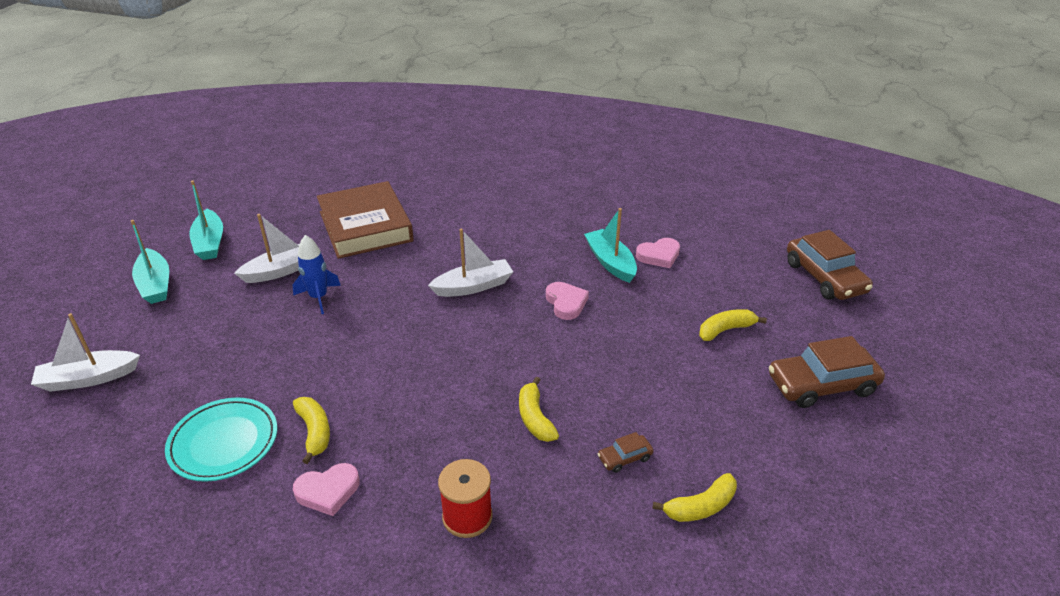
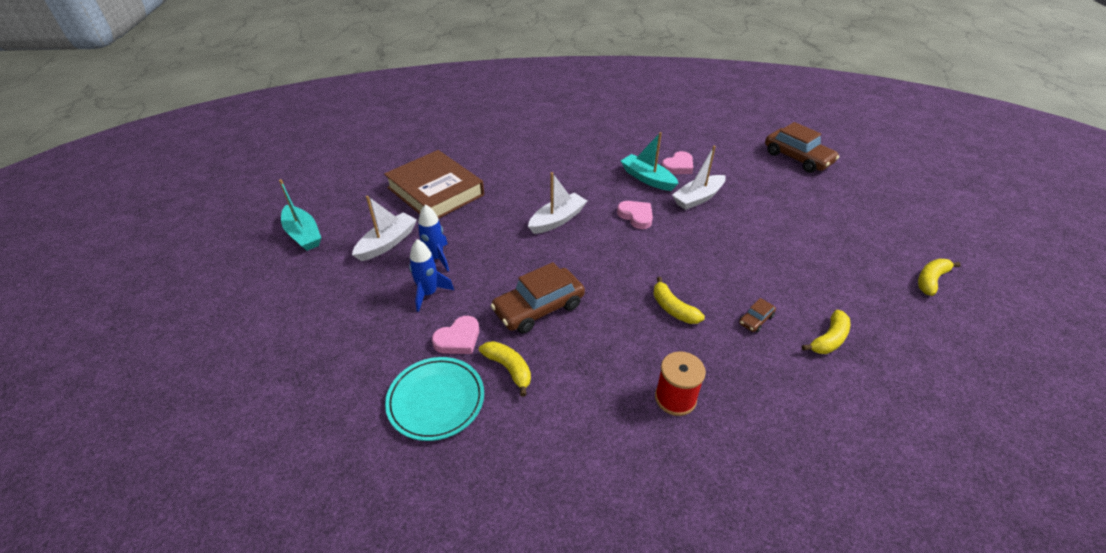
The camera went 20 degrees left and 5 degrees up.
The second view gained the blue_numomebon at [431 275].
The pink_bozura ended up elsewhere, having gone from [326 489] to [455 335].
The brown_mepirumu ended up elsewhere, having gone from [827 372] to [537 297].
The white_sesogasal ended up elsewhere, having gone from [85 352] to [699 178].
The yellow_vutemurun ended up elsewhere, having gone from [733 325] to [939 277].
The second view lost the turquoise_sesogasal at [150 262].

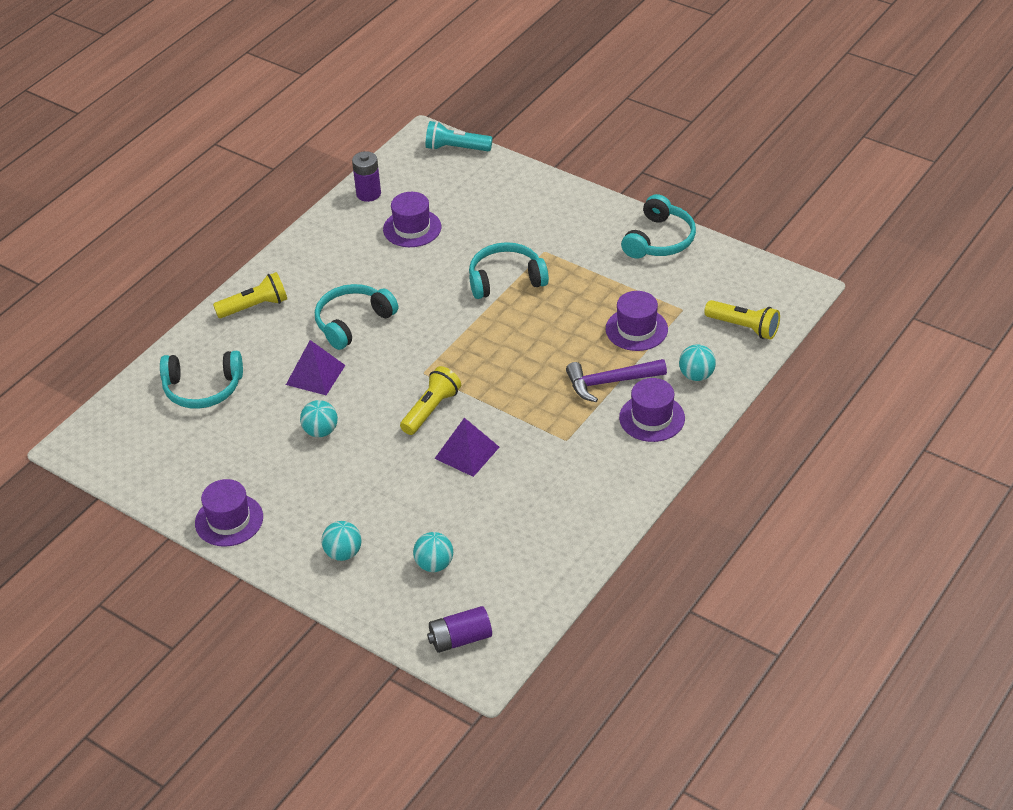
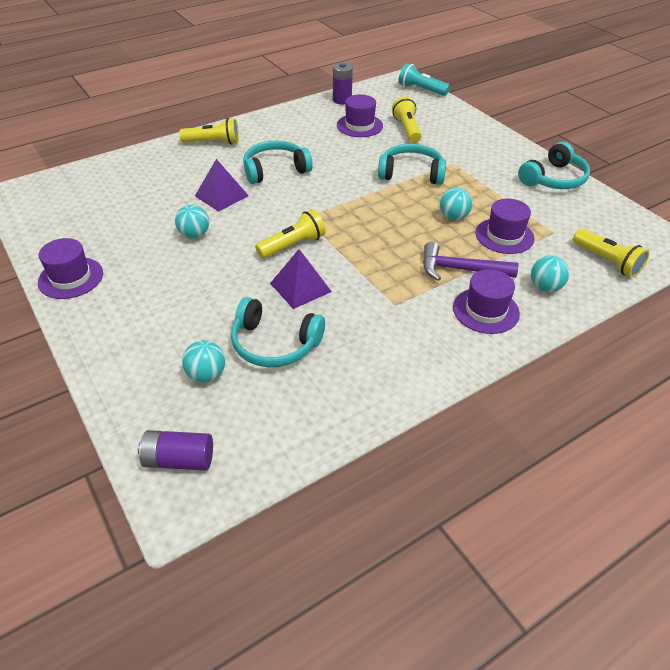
The camera went 20 degrees right and 0 degrees up.
The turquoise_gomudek ended up elsewhere, having gone from [201 380] to [278 332].
The second view gained the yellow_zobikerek at [407 119].
The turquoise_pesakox ended up elsewhere, having gone from [341 541] to [456 203].

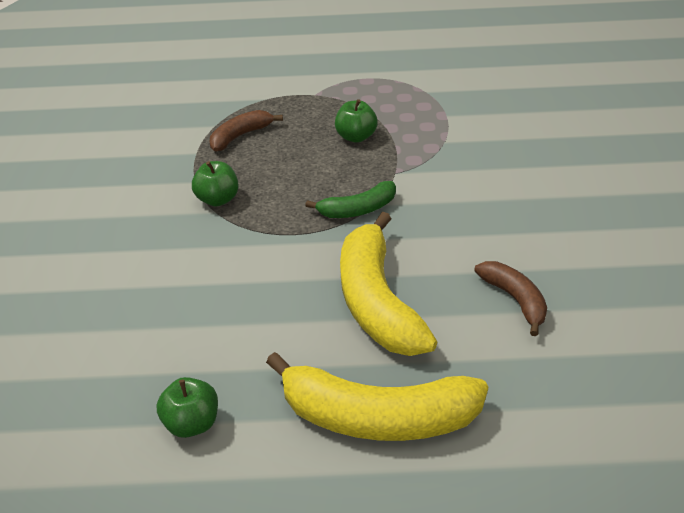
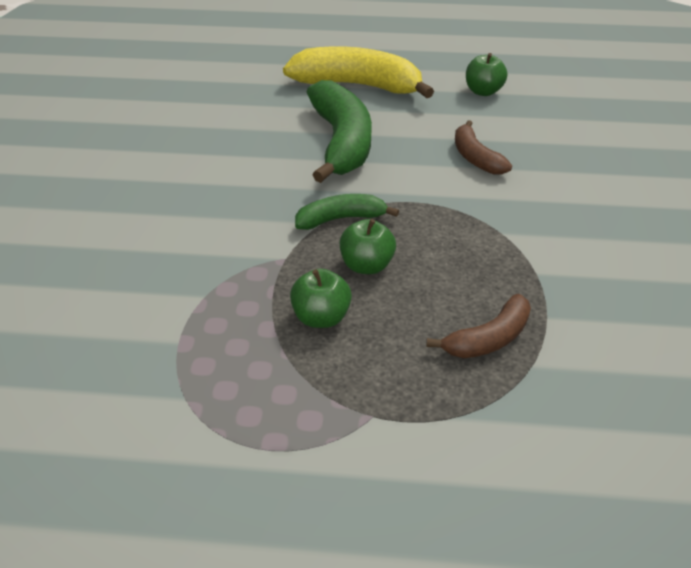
The camera went 175 degrees left and 0 degrees up.
What was the yellow_vutemurun at [388 284] turned into the green_vutemurun at [339 131].
The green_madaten ended up elsewhere, having gone from [215 184] to [367 246].
The brown_vutemurun ended up elsewhere, having gone from [510 298] to [483 147].

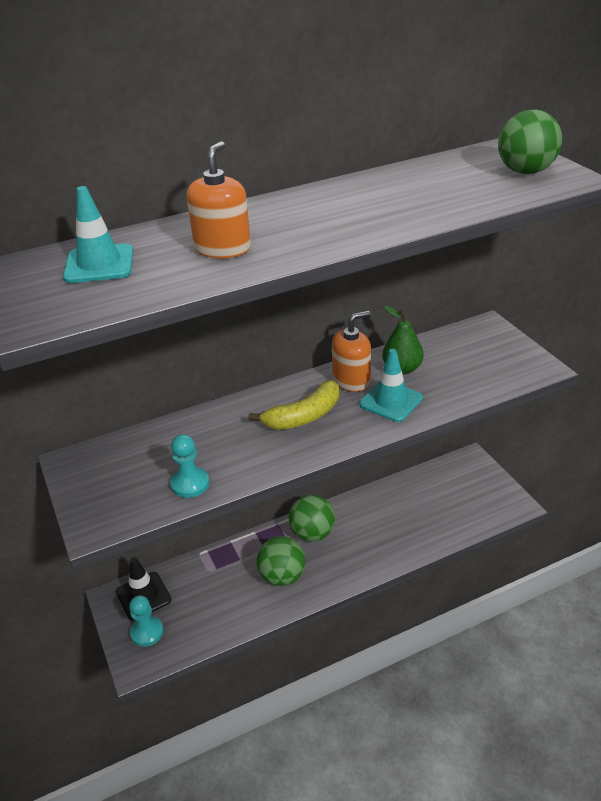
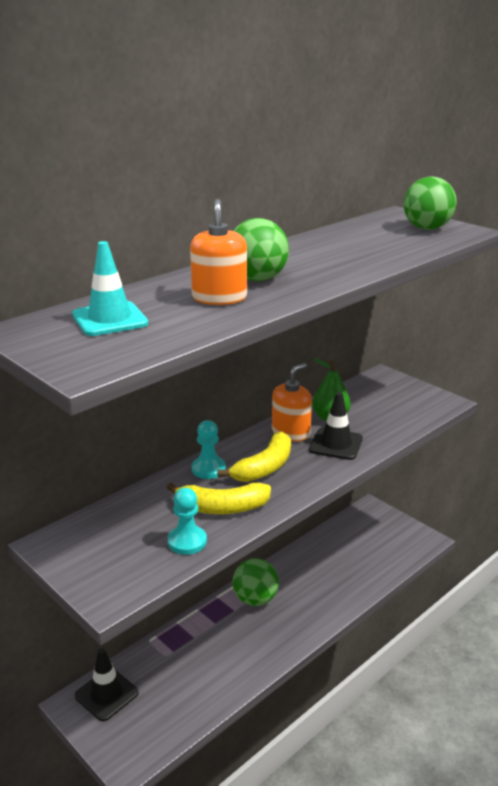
The camera went 20 degrees left and 10 degrees down.
The second view gained the yellow_vutemurun at [219 498].
The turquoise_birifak ended up elsewhere, having gone from [146 621] to [209 449].
The green_pesakox ended up elsewhere, having gone from [281 561] to [261 249].
What was the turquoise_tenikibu at [391 385] turned into the black_tenikibu at [336 426].

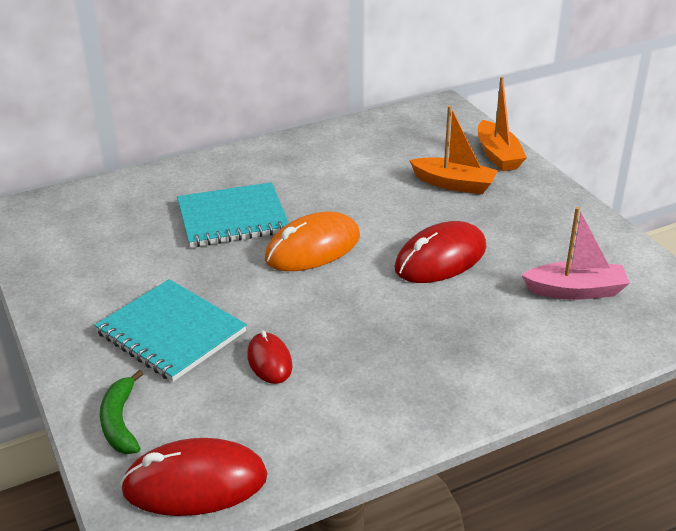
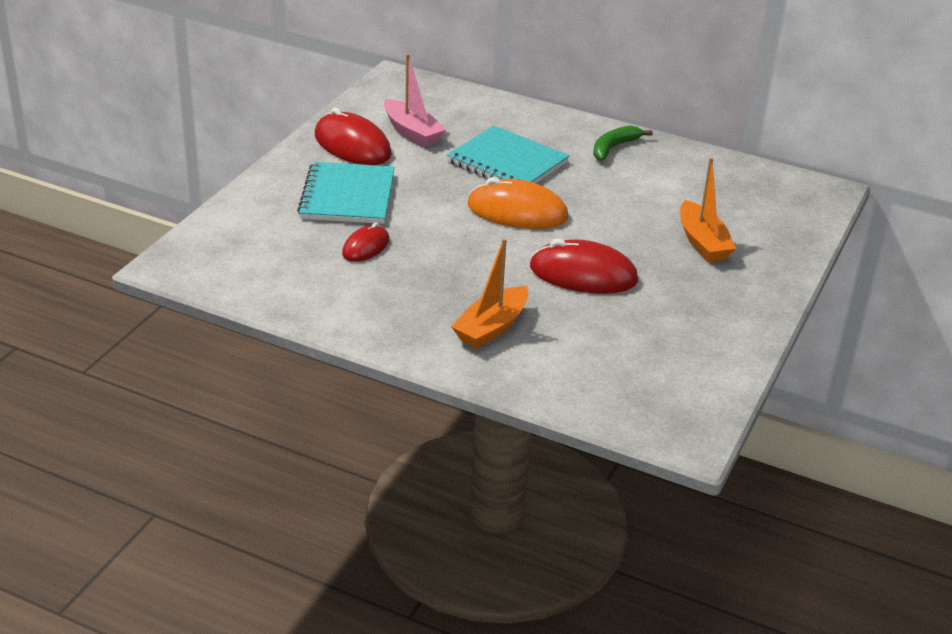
The camera went 50 degrees right and 0 degrees up.
The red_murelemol ended up elsewhere, having gone from [194 477] to [353 136].
The pink_sesogasal ended up elsewhere, having gone from [576 253] to [415 100].
The orange_sesogasal ended up elsewhere, having gone from [502 124] to [490 293].
The green_vutemurun ended up elsewhere, having gone from [122 412] to [623 143].

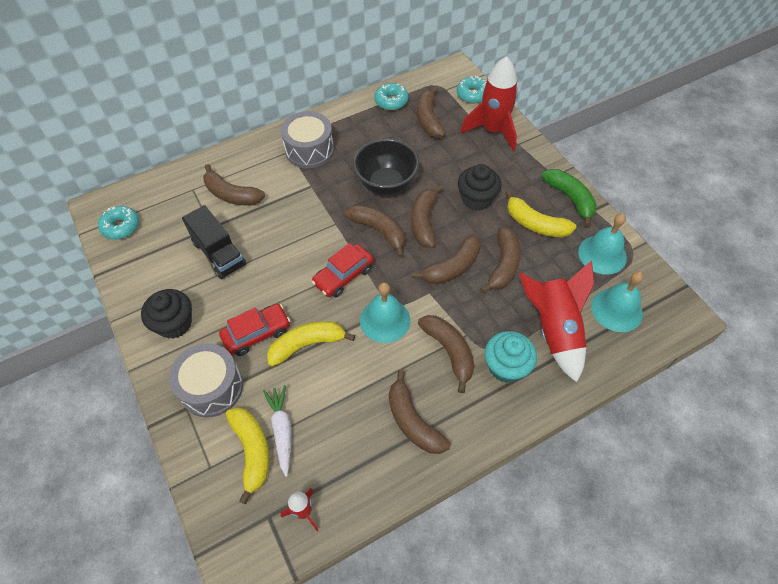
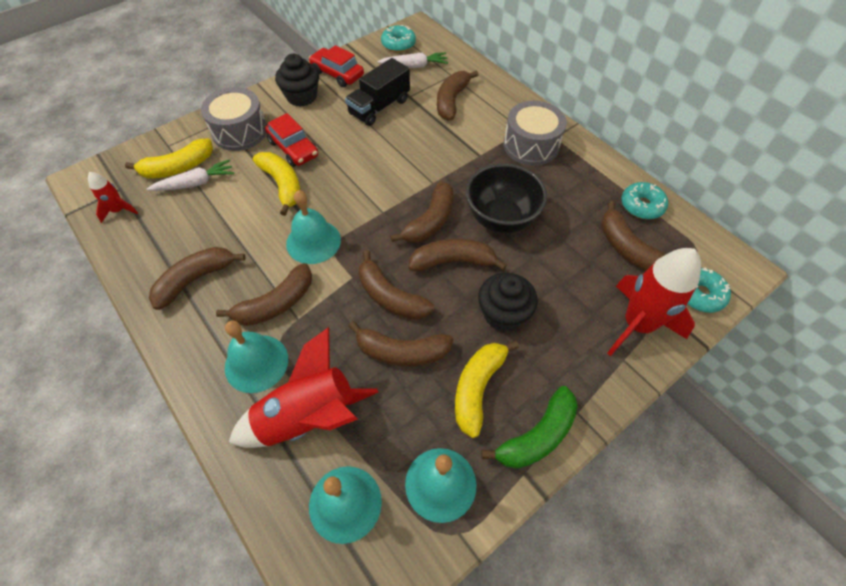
The camera went 80 degrees right and 0 degrees up.
Where the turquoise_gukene stood at [511 357], the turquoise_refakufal came to stand at [256 357].
The red_mepirumu ended up elsewhere, having gone from [342 270] to [336 66].
The second view gained the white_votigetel at [412 60].
The brown_vutemurun at [431 112] ended up facing another way, 105 degrees counterclockwise from before.

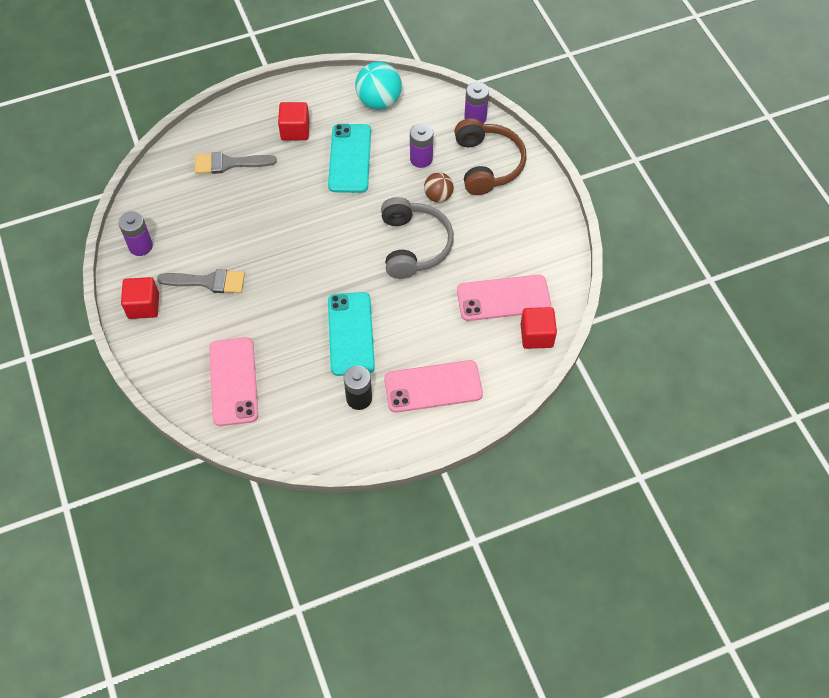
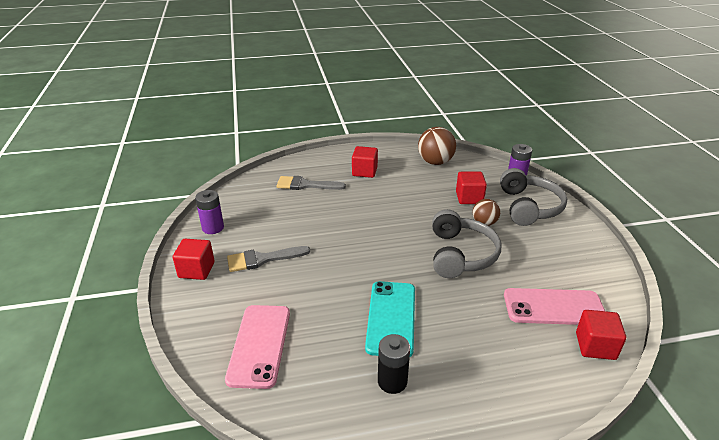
The camera went 10 degrees right and 25 degrees down.
The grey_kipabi at [201 281] ended up facing another way, 150 degrees clockwise from before.
What was the turquoise_pesakox at [378 86] turned into the brown_pesakox at [437 146].
Where the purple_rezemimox stood at [421 145], the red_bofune came to stand at [471 188].
What was the brown_gomudek at [490 156] turned into the grey_gomudek at [533 197].
The second view lost the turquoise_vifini at [349 158].
The second view lost the pink_vifini at [433 386].

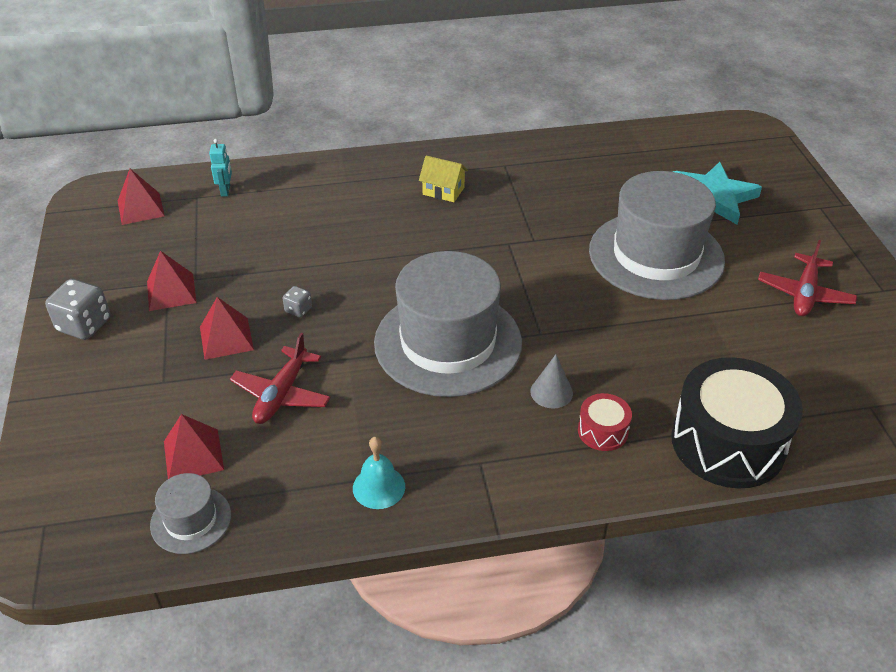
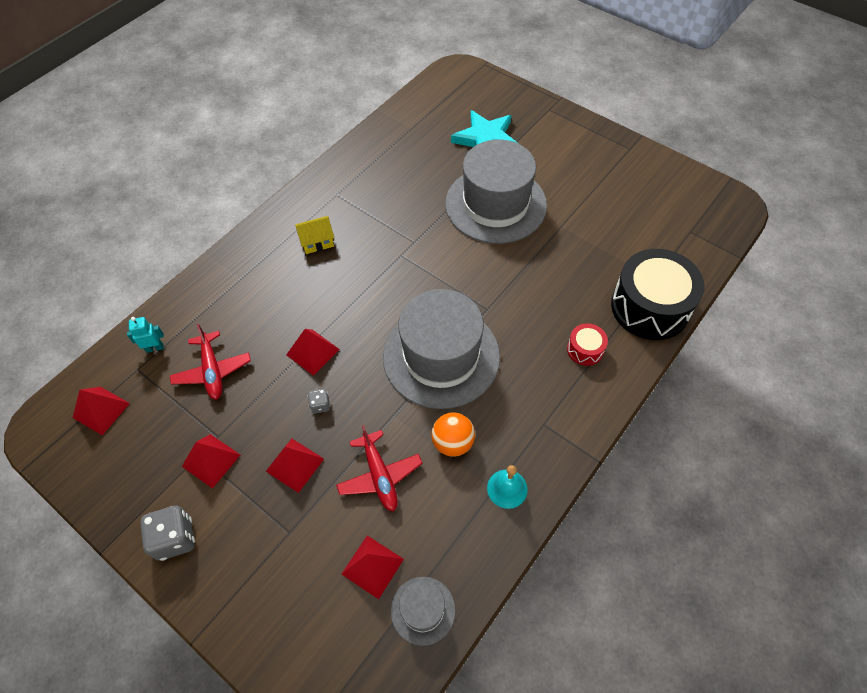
The camera went 40 degrees left and 15 degrees up.
The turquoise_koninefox at [220 167] ended up facing another way, 60 degrees counterclockwise from before.
The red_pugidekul ended up elsewhere, having gone from [807 278] to [210 362].
The second view gained the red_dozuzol at [313 352].
The second view gained the orange_pesakox at [453 435].
The second view lost the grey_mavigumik at [551 381].

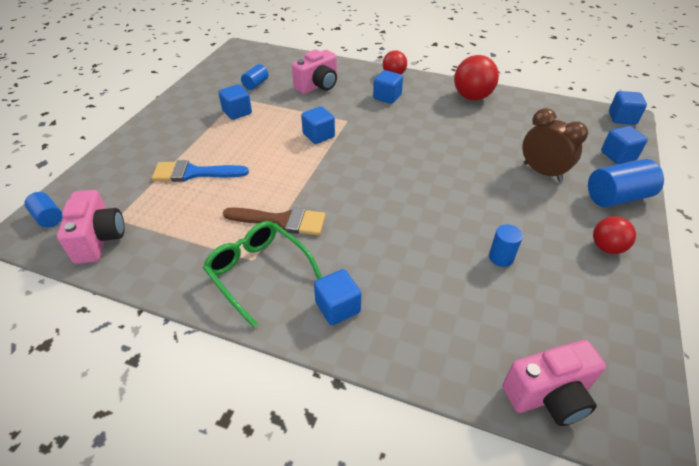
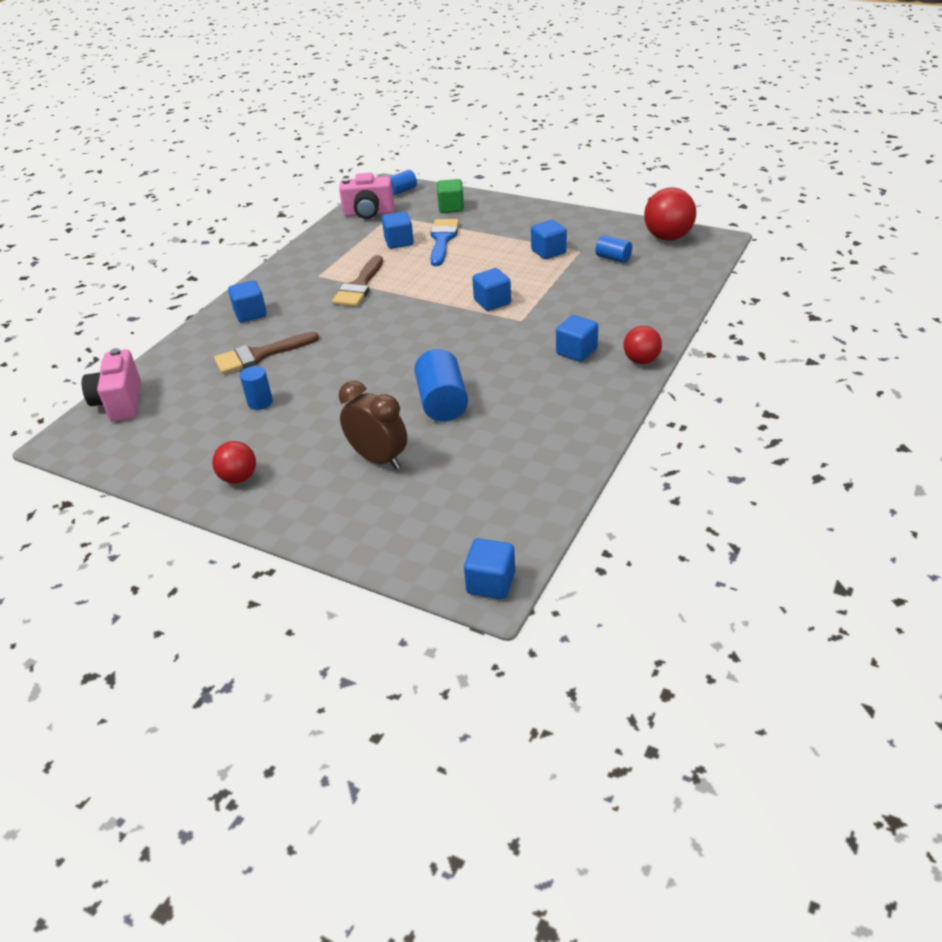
The camera went 100 degrees right and 5 degrees down.
The second view gained the brown_kipabi at [266 352].
The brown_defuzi at [555 145] ended up facing another way, 105 degrees counterclockwise from before.
The blue_bofune ended up elsewhere, having gone from [624 145] to [398 230].
The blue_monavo ended up elsewhere, having gone from [626 183] to [441 385].
The second view gained the green_bofune at [450 196].
The red_pesakox ended up elsewhere, having gone from [476 77] to [670 214].
The second view lost the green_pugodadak at [262 274].
The second view lost the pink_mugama at [314 71].

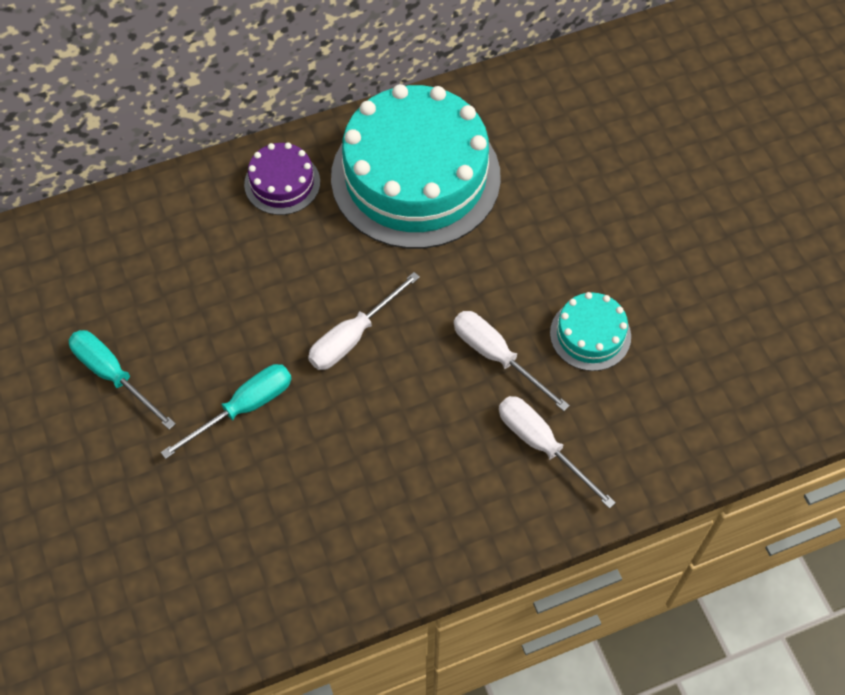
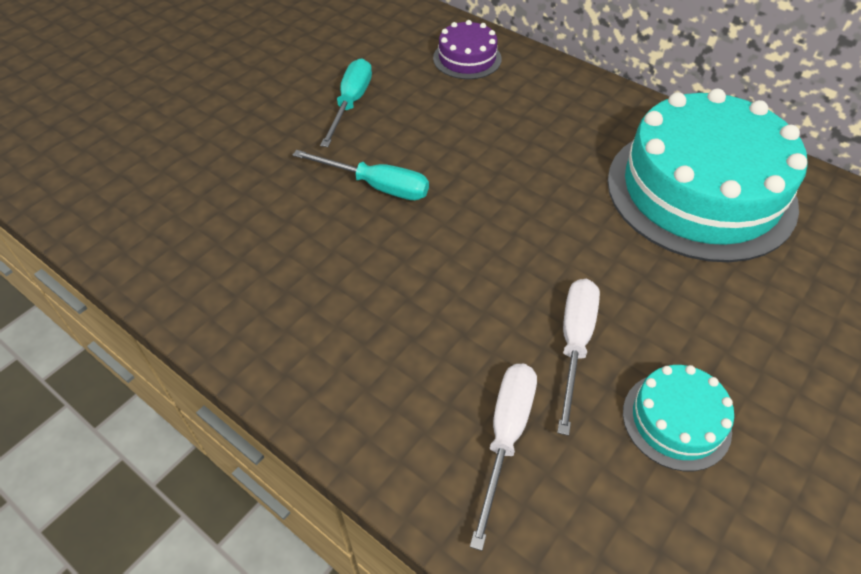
The camera went 60 degrees right and 10 degrees down.
The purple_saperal ended up elsewhere, having gone from [282 179] to [467 49].
The second view lost the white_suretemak at [364 321].

